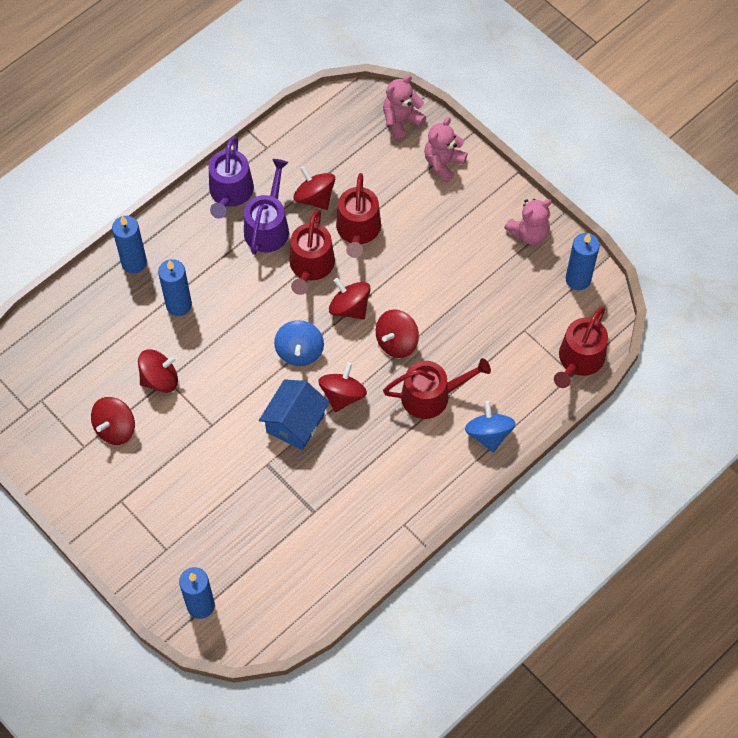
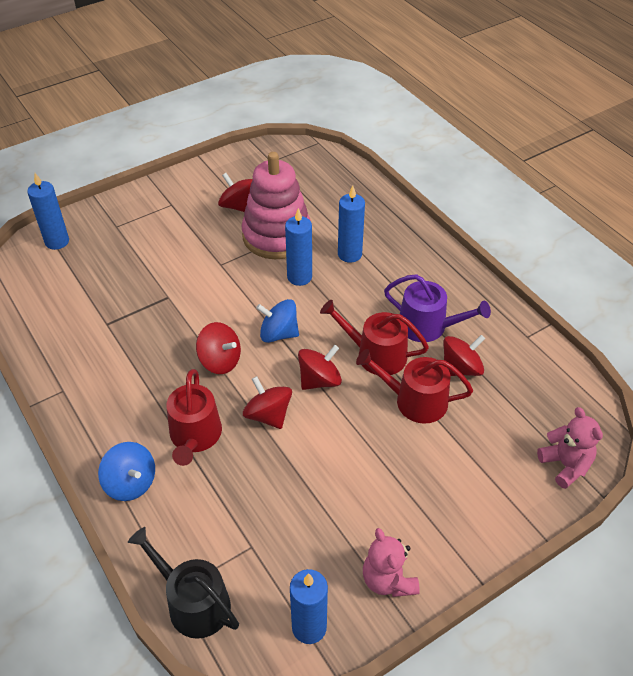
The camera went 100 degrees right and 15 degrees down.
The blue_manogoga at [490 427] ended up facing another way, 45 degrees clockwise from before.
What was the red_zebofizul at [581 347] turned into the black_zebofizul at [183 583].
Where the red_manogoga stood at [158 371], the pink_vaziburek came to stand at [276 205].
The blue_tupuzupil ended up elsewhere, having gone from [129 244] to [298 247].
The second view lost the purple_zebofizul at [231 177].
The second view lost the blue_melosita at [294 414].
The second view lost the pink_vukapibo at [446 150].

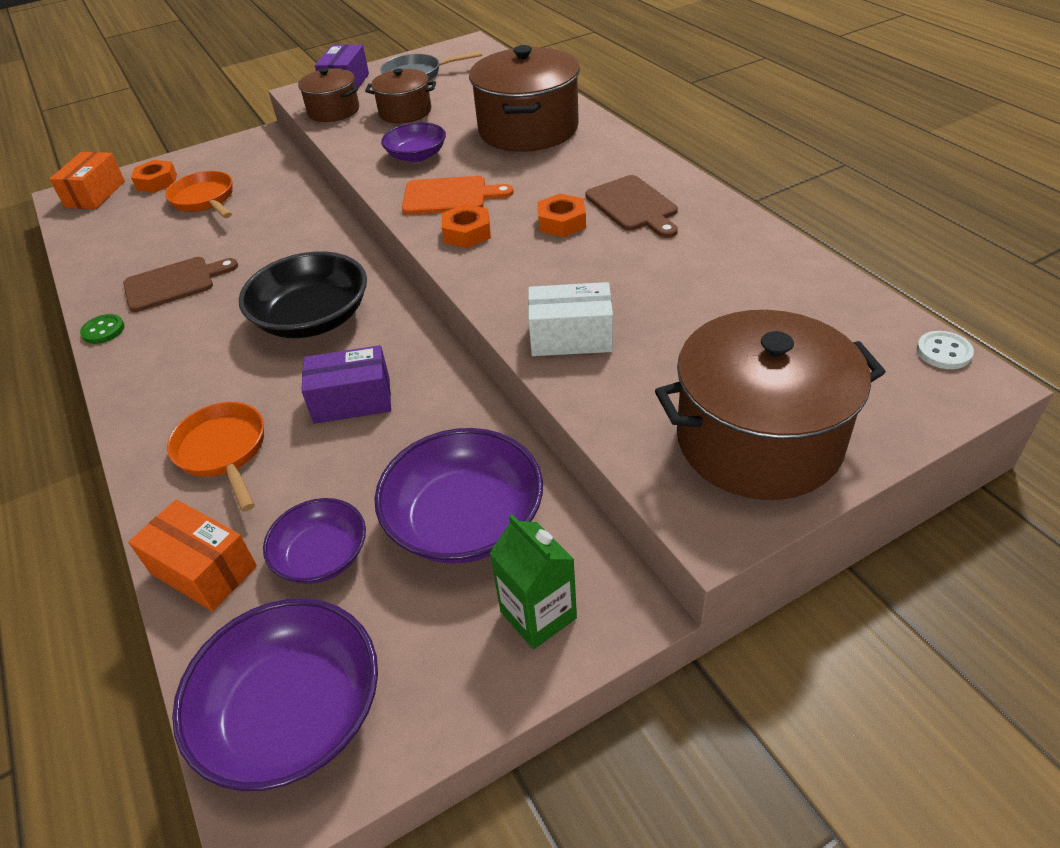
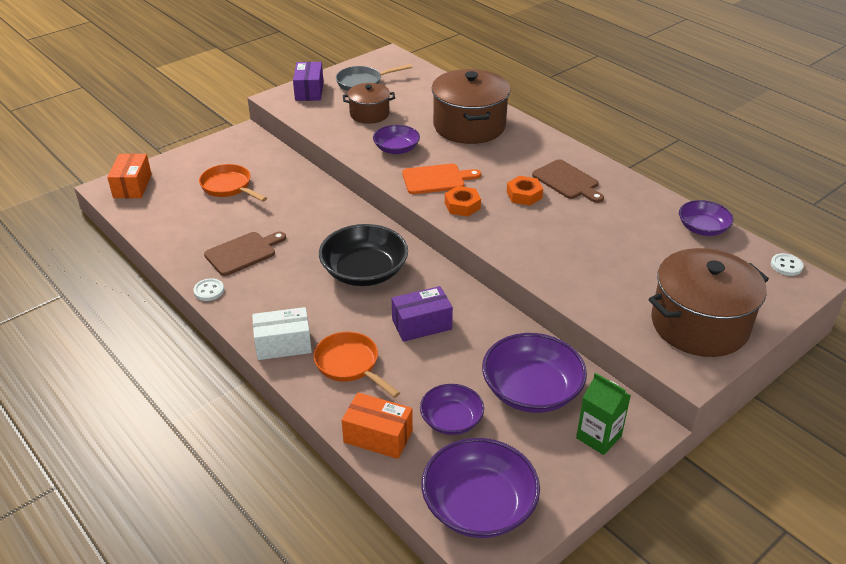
The camera went 15 degrees left and 5 degrees down.
What was the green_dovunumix at [102 329] turned into the white_dovunumix at [208 289].
The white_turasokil ended up elsewhere, having gone from [570 319] to [282 333].
The second view gained the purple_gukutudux at [706 218].
The second view lost the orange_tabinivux at [154 176].
The second view lost the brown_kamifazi at [328 95].

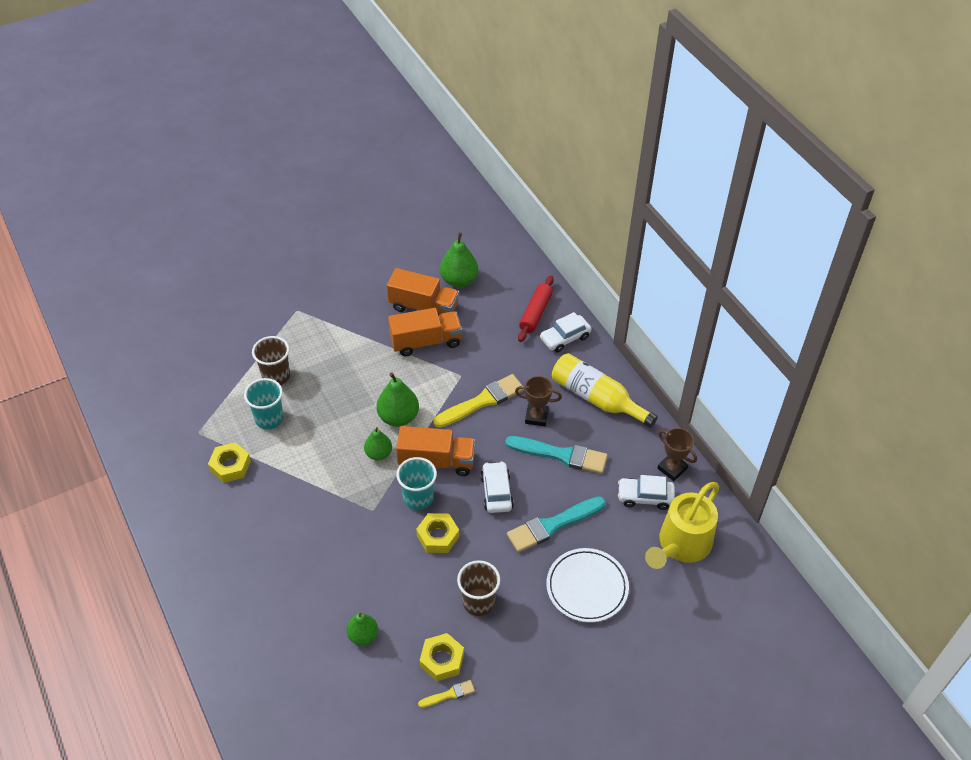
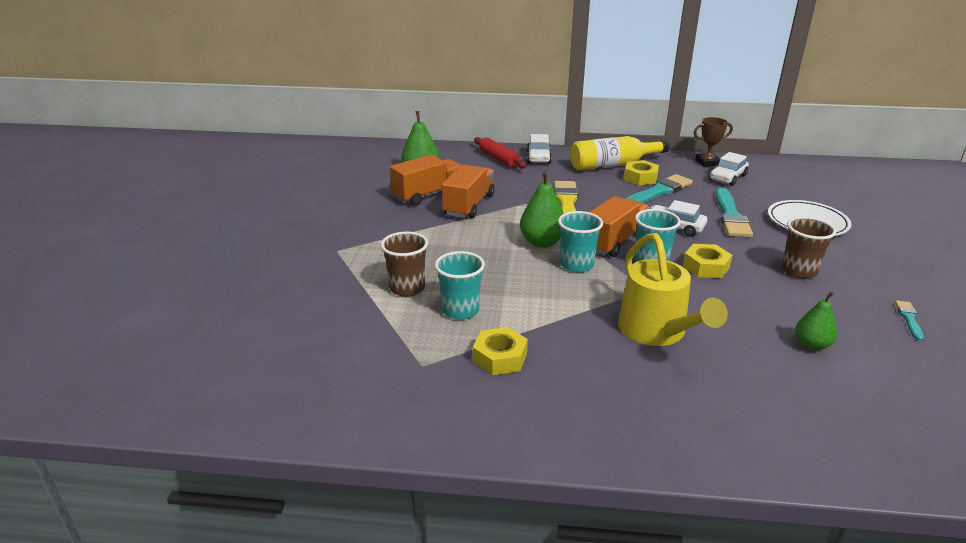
The camera went 55 degrees left and 20 degrees down.
Where the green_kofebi stood at [378 443], the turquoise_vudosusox came to stand at [580 242].
The yellow_zebofizul ended up elsewhere, having gone from [682 525] to [673 289].
The yellow_tabinivux ended up elsewhere, having gone from [442 657] to [641 172].
What was the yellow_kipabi at [446 694] turned into the turquoise_kipabi at [909 320].
The second view lost the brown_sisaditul at [538 401].

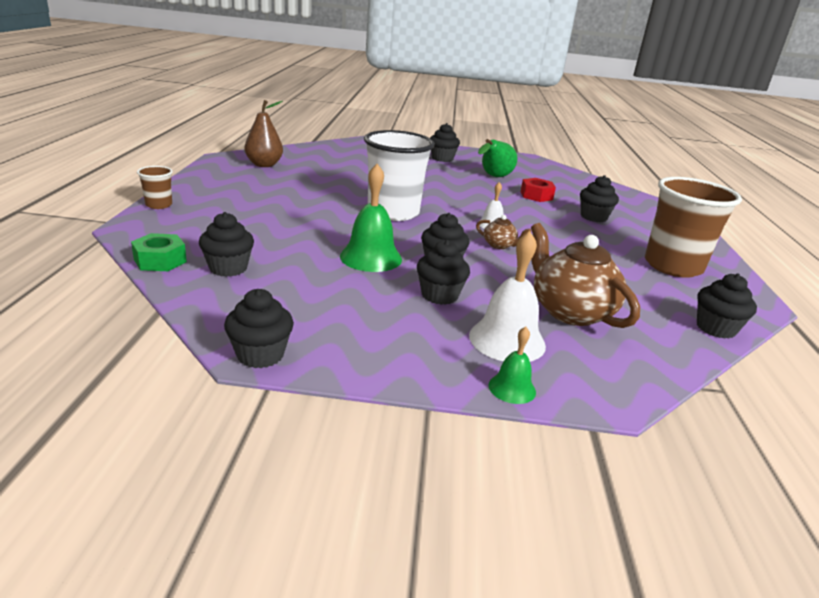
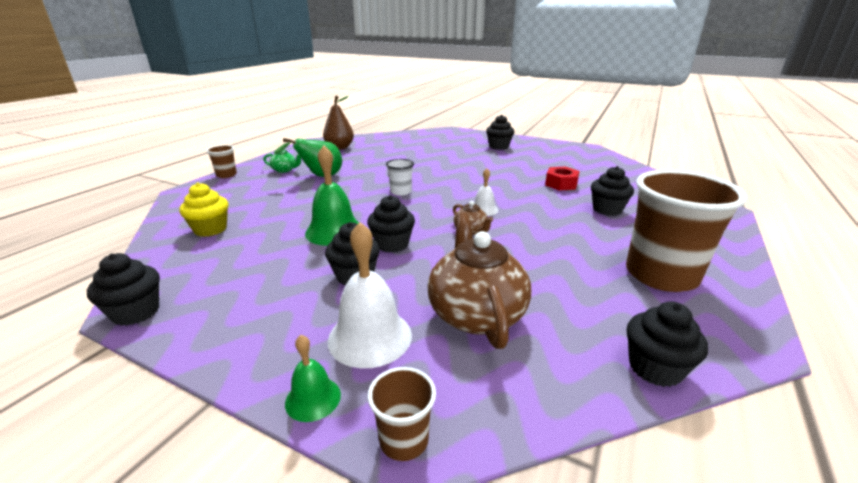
The camera went 25 degrees right and 0 degrees up.
What was the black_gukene at [226 244] turned into the yellow_gukene at [203 210].
The second view gained the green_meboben at [282 161].
The green_kofebi ended up elsewhere, having gone from [498 158] to [308 157].
The second view gained the brown_vudosusox at [402 414].
The size of the white_vudosusox at [399 175] changed by a factor of 0.45.
The second view lost the green_tabinivux at [159 252].

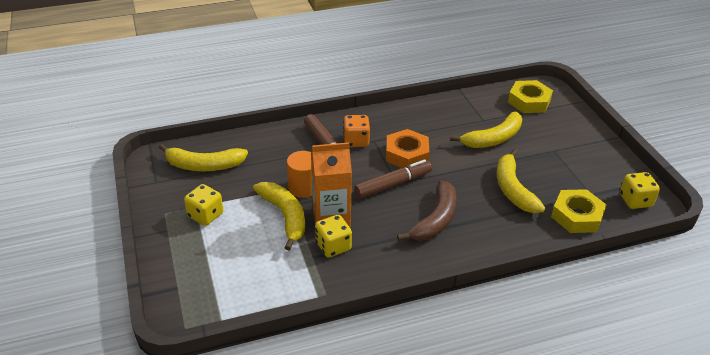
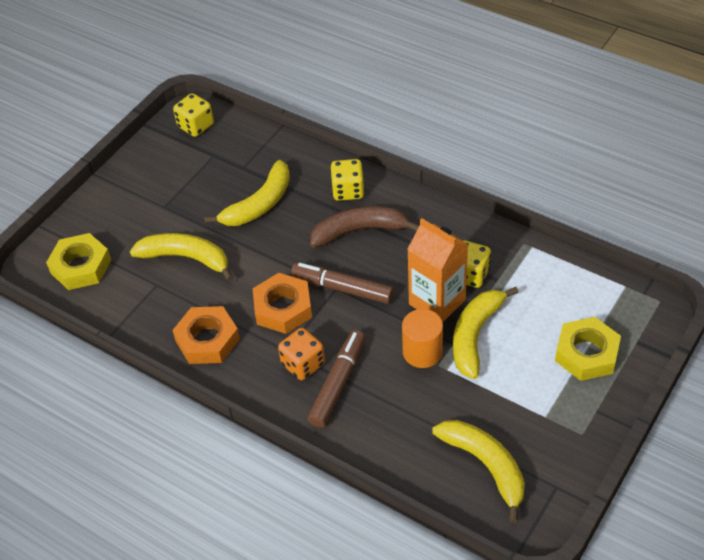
The camera went 125 degrees left and 10 degrees up.
The second view gained the orange_tabinivux at [206 335].
The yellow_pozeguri ended up elsewhere, having gone from [203 205] to [347 180].
The yellow_tabinivux ended up elsewhere, having gone from [579 211] to [588 349].

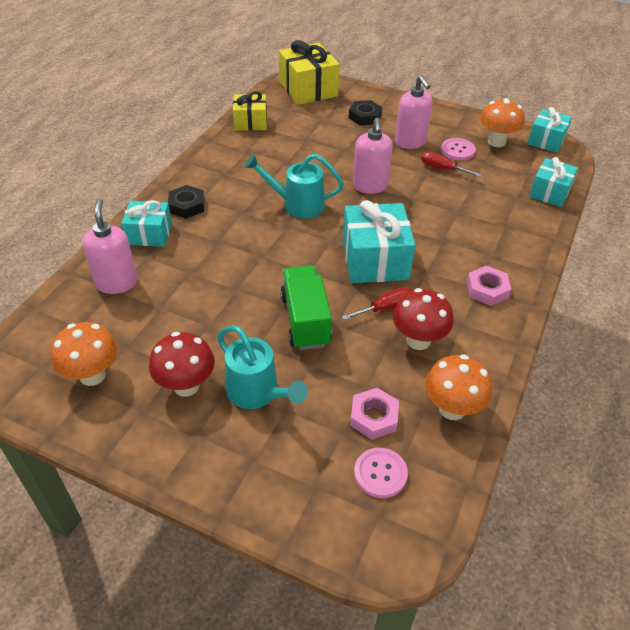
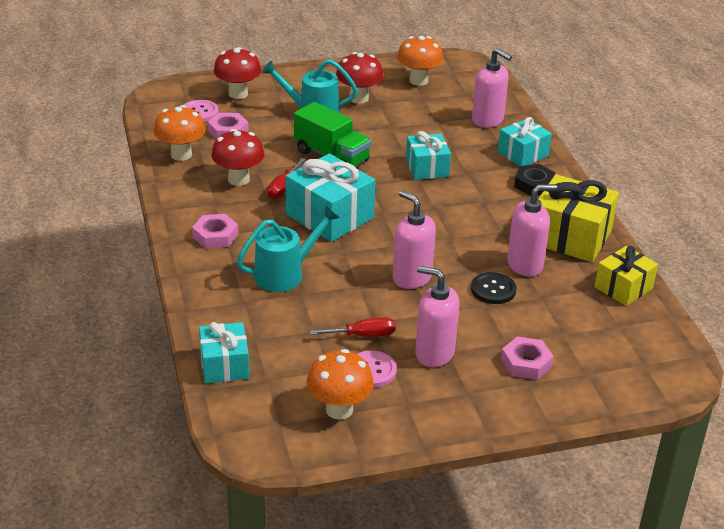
The camera went 140 degrees right and 10 degrees down.
The second view gained the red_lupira at [237 73].
The turquoise_zebofizul ended up elsewhere, having gone from [294 186] to [288 249].
The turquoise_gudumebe ended up elsewhere, having gone from [550 130] to [428 155].
The second view gained the black_dovunumix at [493 288].
What was the black_tabinivux at [365 112] turned into the pink_tabinivux at [527 358].
The second view gained the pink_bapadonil at [532 230].
The yellow_gudumebe ended up elsewhere, having gone from [309 72] to [578 218].

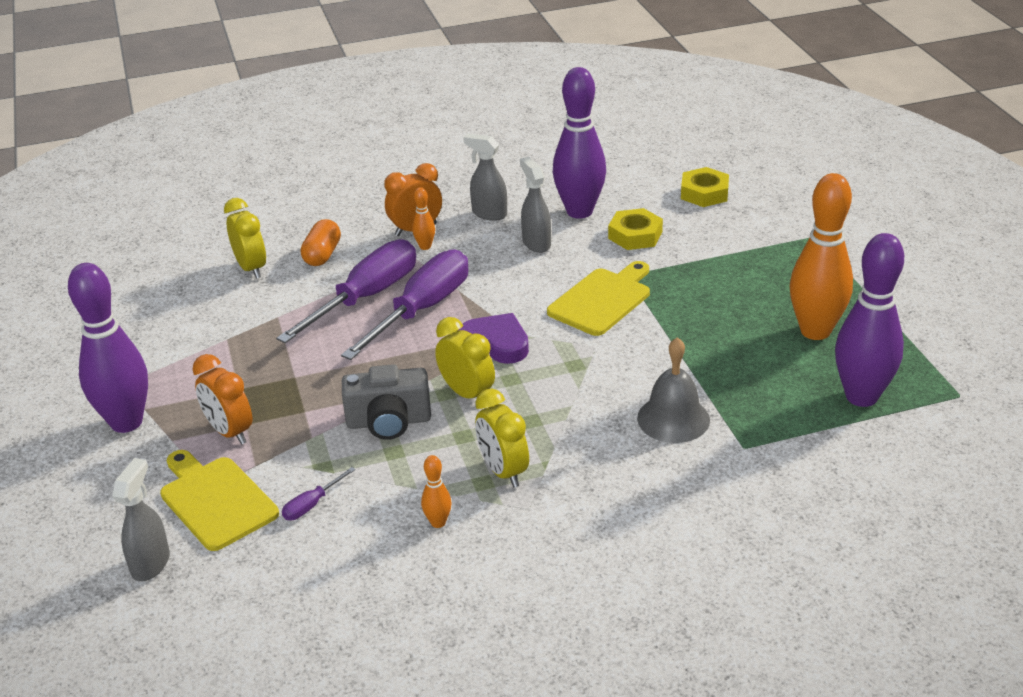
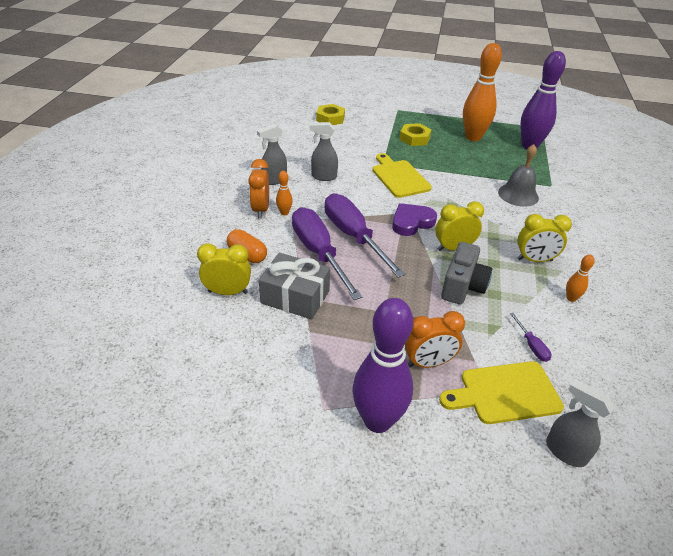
The camera went 65 degrees left and 5 degrees up.
The second view gained the grey_gudumebe at [294 286].
The yellow_tabinivux ended up elsewhere, having gone from [635 229] to [415 134].
The second view lost the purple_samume at [579 143].

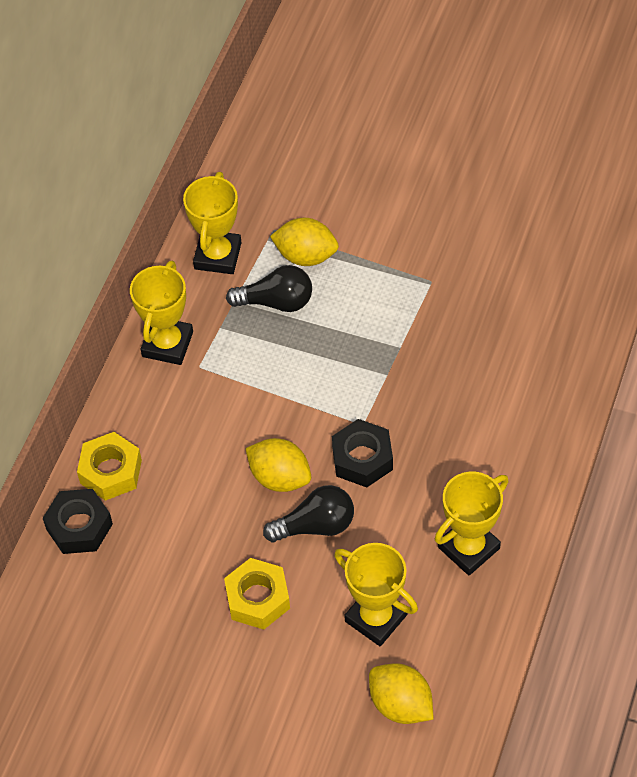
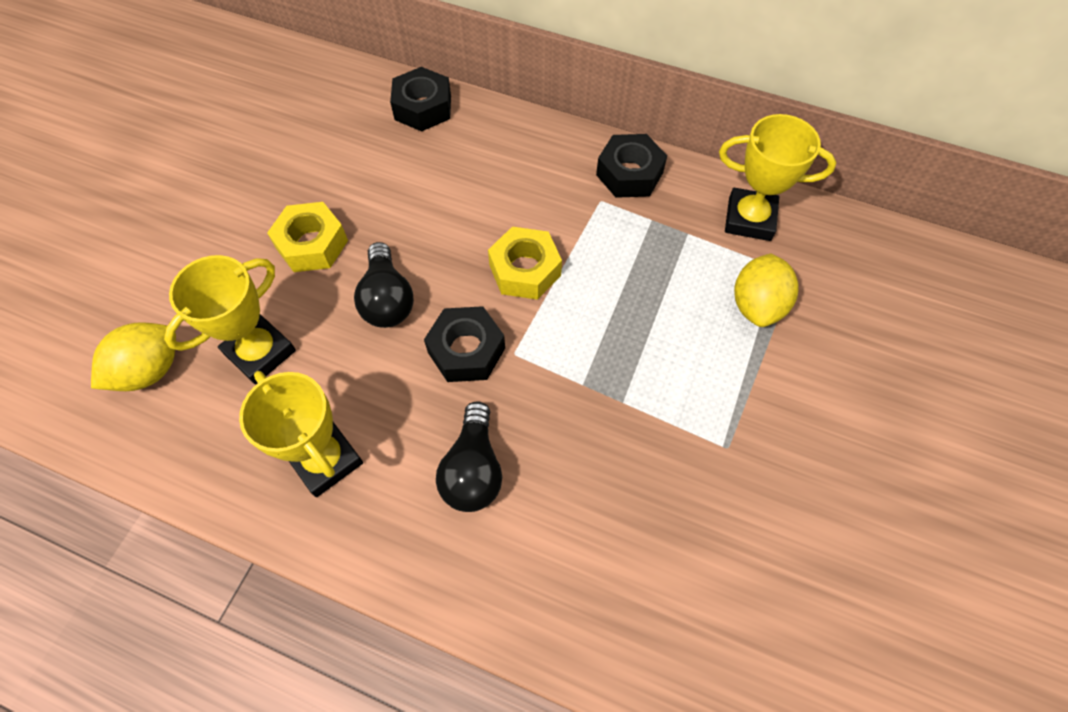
The camera went 90 degrees right and 5 degrees up.
The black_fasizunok ended up elsewhere, having gone from [269 288] to [469 456].
The yellow_tabinivux ended up elsewhere, having gone from [109 466] to [525 263].
Where the yellow_sisaditul stood at [161 313], the black_tabinivux came to stand at [631 166].
The second view lost the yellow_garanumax at [278 465].

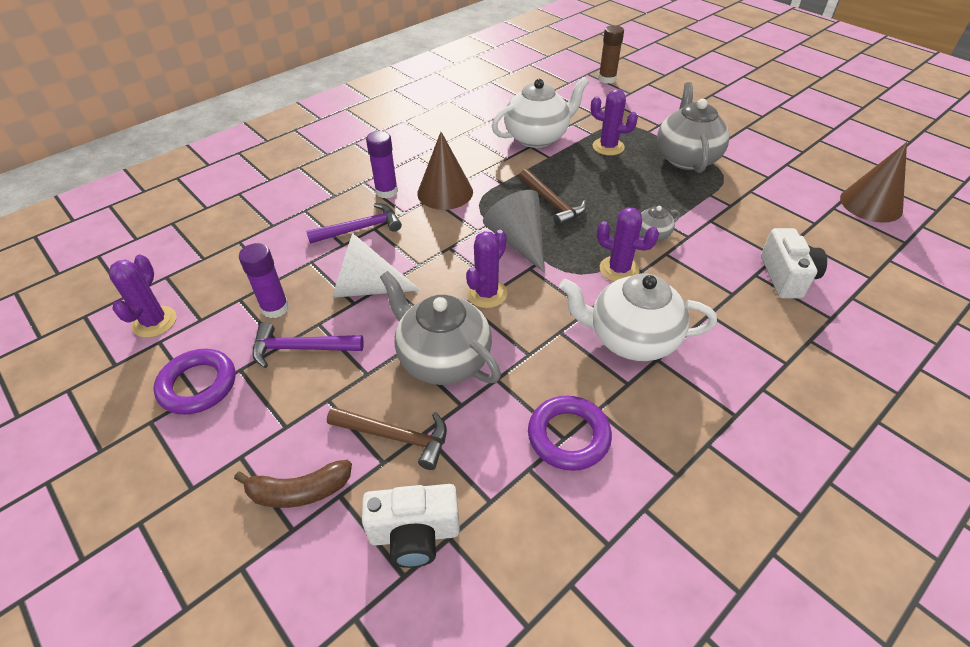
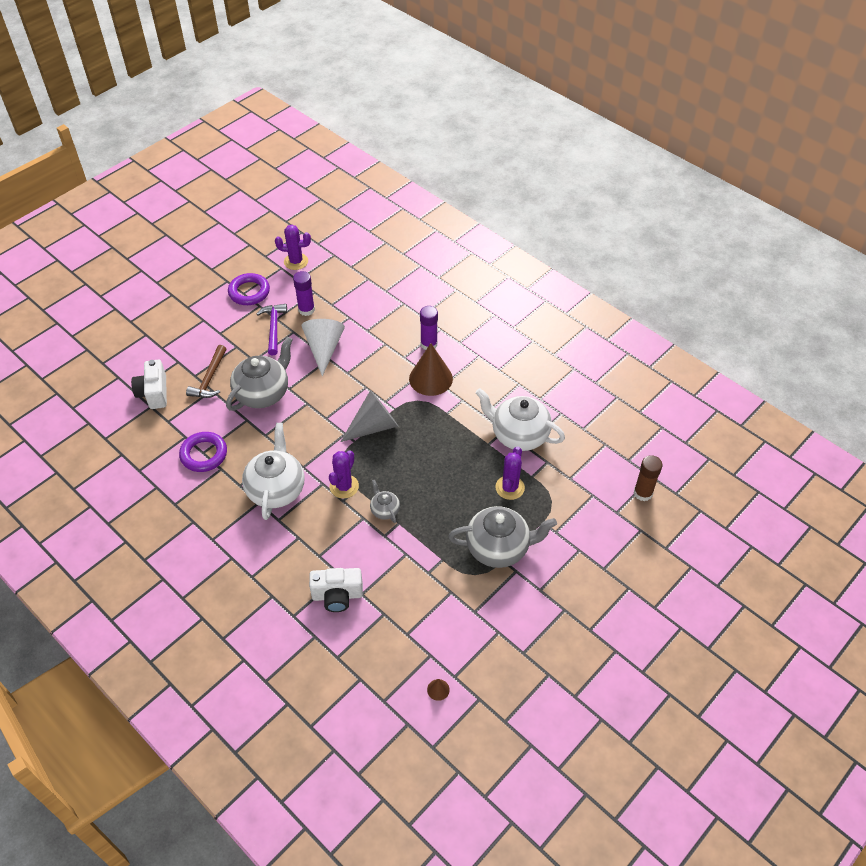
The camera went 85 degrees right and 5 degrees up.
The size of the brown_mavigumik at [873 182] changed by a factor of 0.41.
The white_meboben at [540 112] ended up facing another way, 150 degrees clockwise from before.
The second view lost the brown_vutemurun at [293 484].
The second view lost the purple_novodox at [354 223].
The second view lost the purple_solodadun at [487 269].
The second view lost the brown_novodox at [552 198].

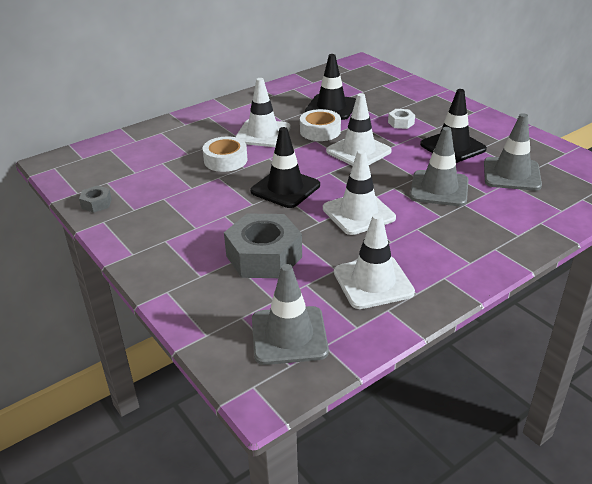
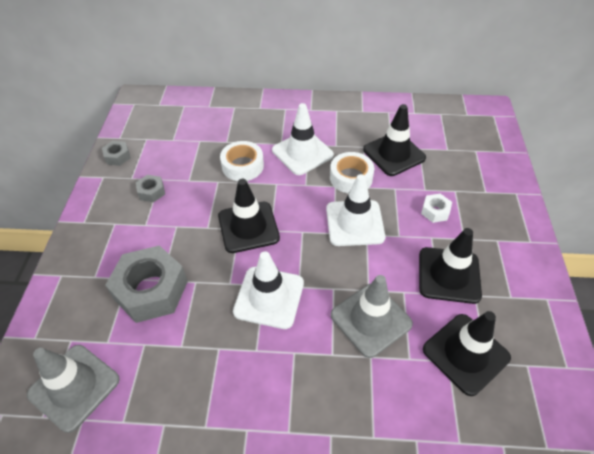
The camera went 40 degrees right and 15 degrees up.
The second view gained the grey_tabinivux at [150 188].
What was the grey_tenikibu at [513 152] turned into the black_tenikibu at [467 353].
The second view lost the white_tenikibu at [374 261].

